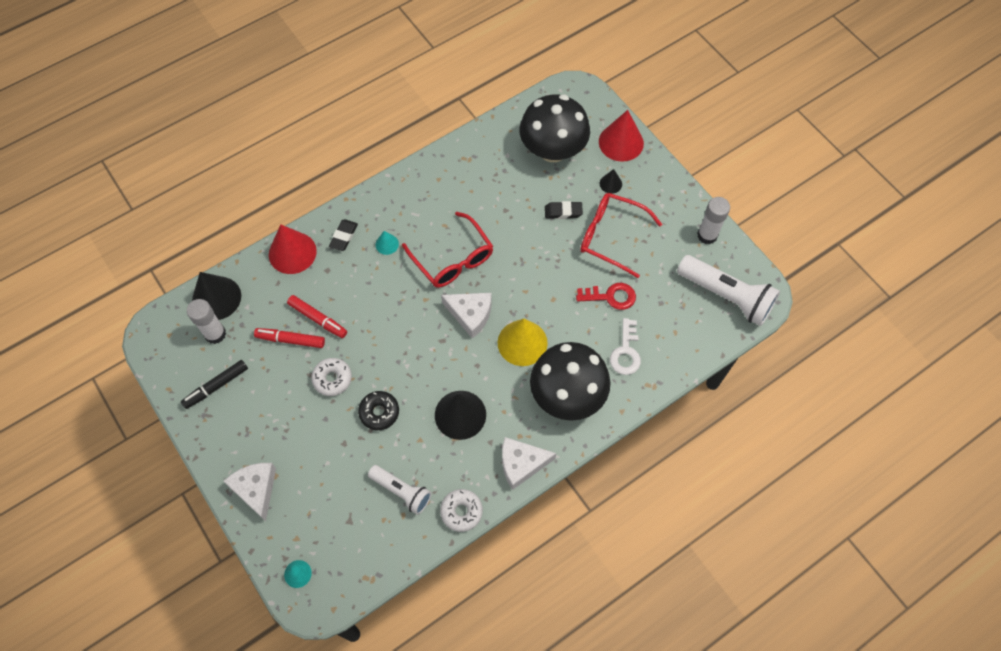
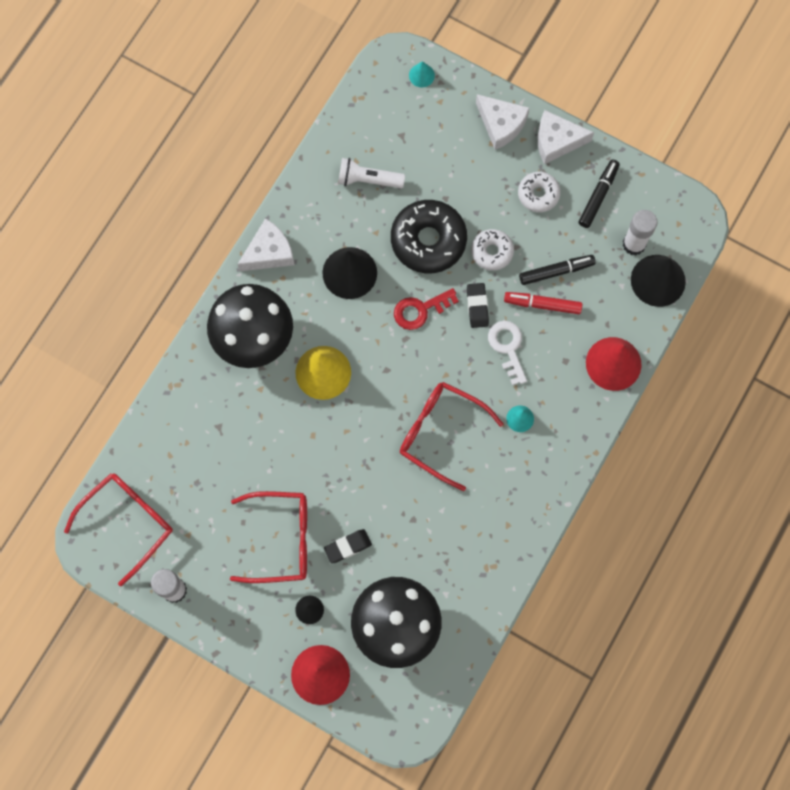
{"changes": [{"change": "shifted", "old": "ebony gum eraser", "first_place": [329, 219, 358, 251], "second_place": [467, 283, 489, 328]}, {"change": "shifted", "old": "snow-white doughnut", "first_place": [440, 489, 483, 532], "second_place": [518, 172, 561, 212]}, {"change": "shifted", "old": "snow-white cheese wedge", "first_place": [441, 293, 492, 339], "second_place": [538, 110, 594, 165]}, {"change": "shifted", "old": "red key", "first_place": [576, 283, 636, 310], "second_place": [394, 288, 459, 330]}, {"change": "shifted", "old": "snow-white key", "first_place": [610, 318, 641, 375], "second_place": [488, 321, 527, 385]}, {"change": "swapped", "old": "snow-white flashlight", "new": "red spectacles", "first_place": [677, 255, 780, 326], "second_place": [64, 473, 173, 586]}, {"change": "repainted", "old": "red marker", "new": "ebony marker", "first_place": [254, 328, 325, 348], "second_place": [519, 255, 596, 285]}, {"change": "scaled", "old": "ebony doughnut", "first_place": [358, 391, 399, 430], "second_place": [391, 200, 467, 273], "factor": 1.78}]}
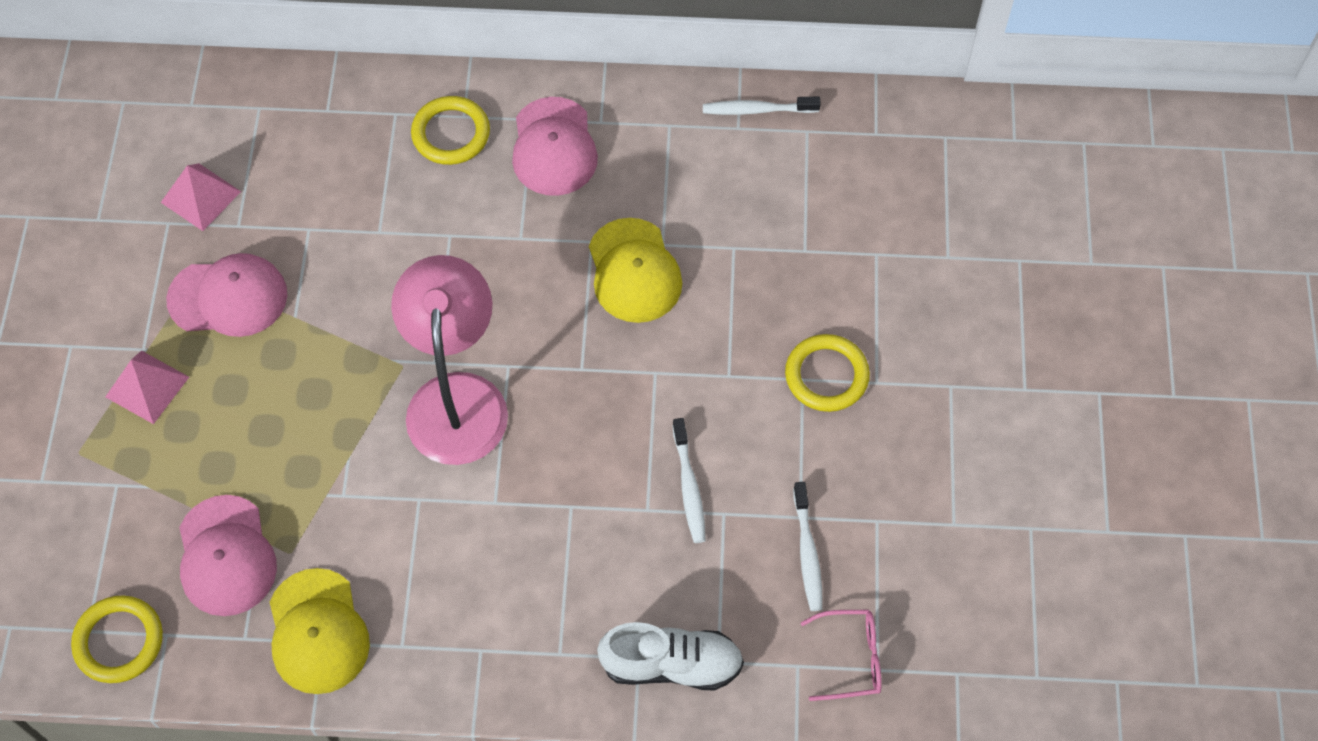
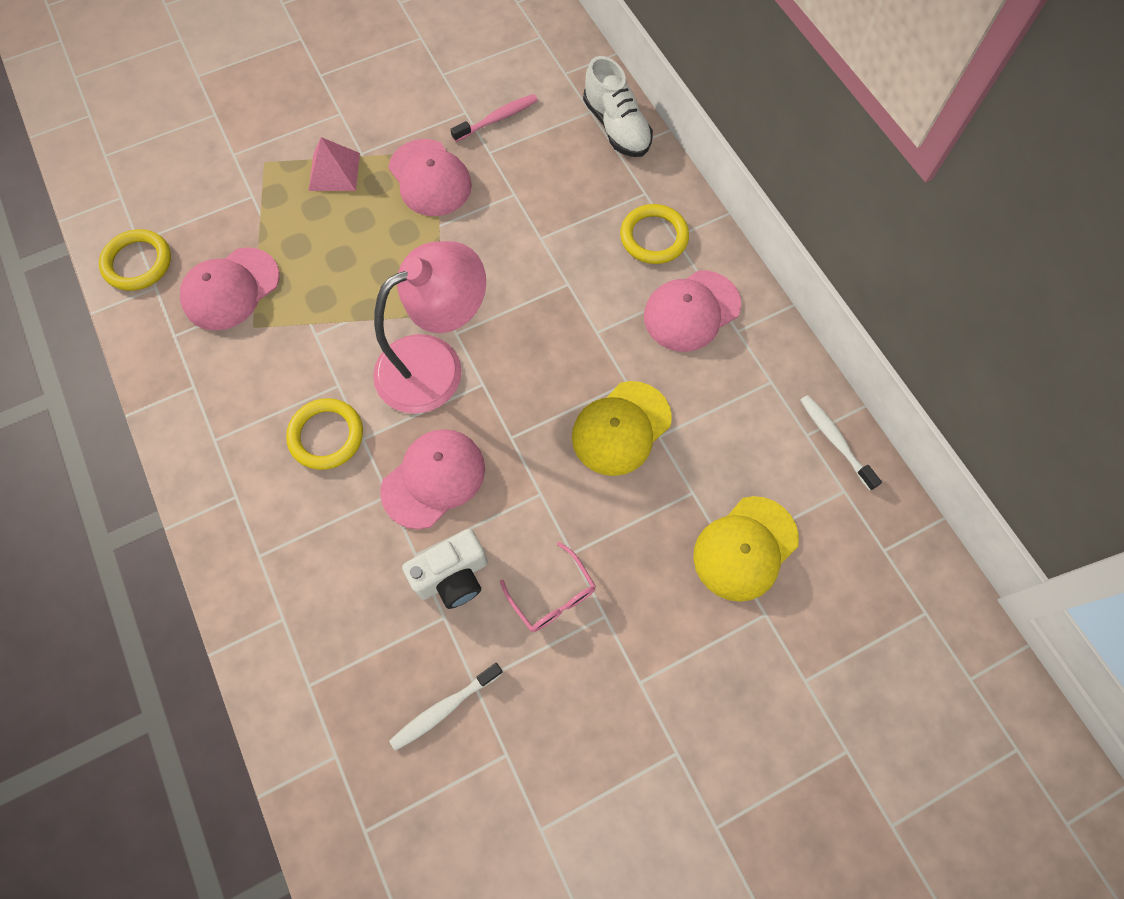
{"changes": [{"change": "new", "new": "pink baseball cap", "second_place": [380, 429, 485, 529]}, {"change": "shifted", "old": "yellow baseball cap", "first_place": [270, 568, 370, 694], "second_place": [693, 496, 799, 602]}, {"change": "shifted", "old": "snow-white sneaker", "first_place": [597, 622, 744, 691], "second_place": [583, 56, 653, 157]}, {"change": "shifted", "old": "yellow torus", "first_place": [785, 334, 870, 412], "second_place": [286, 398, 363, 470]}, {"change": "shifted", "old": "pink spectacles", "first_place": [801, 610, 882, 701], "second_place": [500, 542, 596, 632]}, {"change": "swapped", "old": "pink pyramid shape", "new": "pink dental brush", "first_place": [161, 163, 241, 231], "second_place": [450, 94, 538, 142]}, {"change": "swapped", "old": "snow-white dental brush", "new": "snow-white photo camera", "first_place": [673, 418, 706, 543], "second_place": [402, 529, 488, 609]}]}
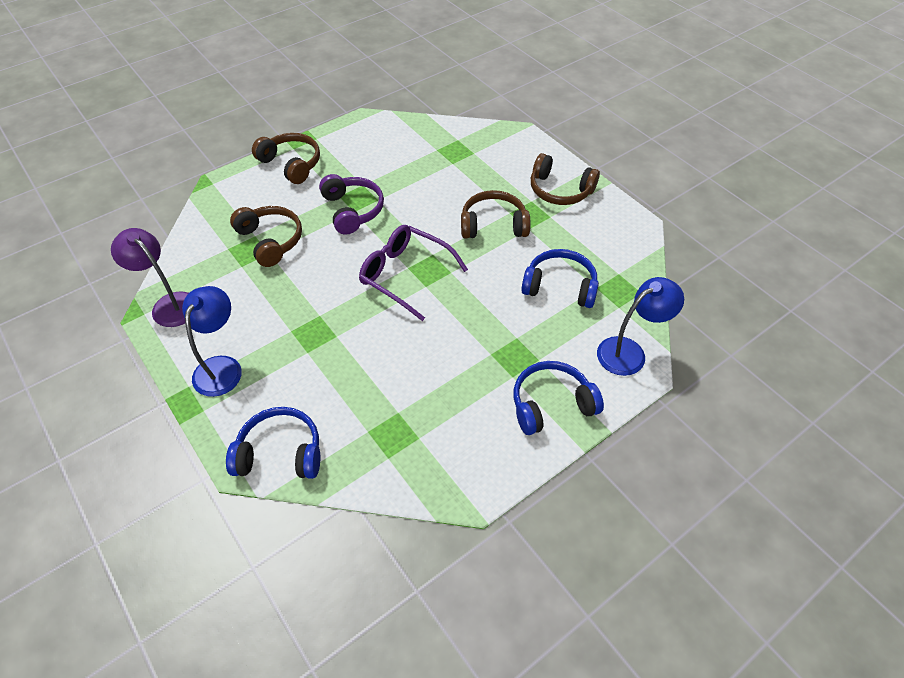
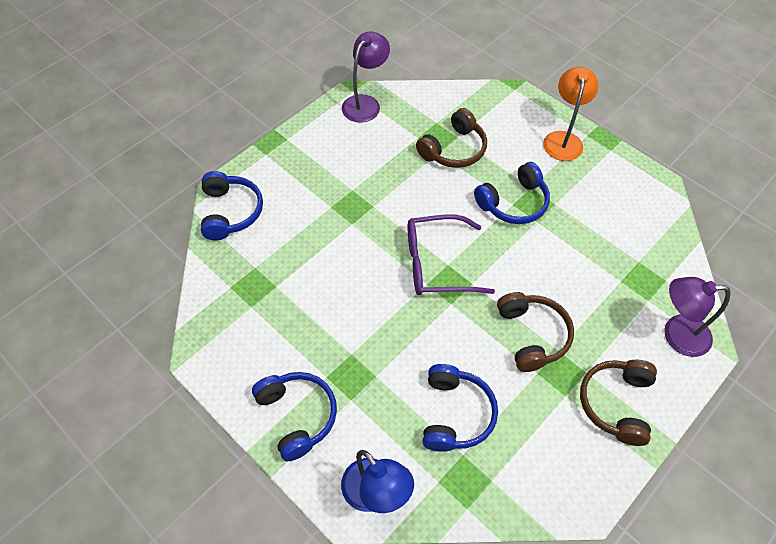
{"changes": [{"change": "gone", "old": "blue reading lamp", "first_place": [182, 286, 242, 397]}, {"change": "new", "new": "violet reading lamp", "second_place": [665, 277, 731, 357]}, {"change": "swapped", "old": "brown headphones", "new": "orange-coloured reading lamp", "first_place": [252, 133, 320, 184], "second_place": [543, 67, 598, 161]}, {"change": "repainted", "old": "violet headphones", "new": "blue headphones", "first_place": [319, 174, 384, 235], "second_place": [474, 162, 550, 224]}, {"change": "rotated", "old": "violet spectacles", "first_place": [359, 225, 468, 321], "second_place": [408, 214, 495, 295], "degrees": -120}]}
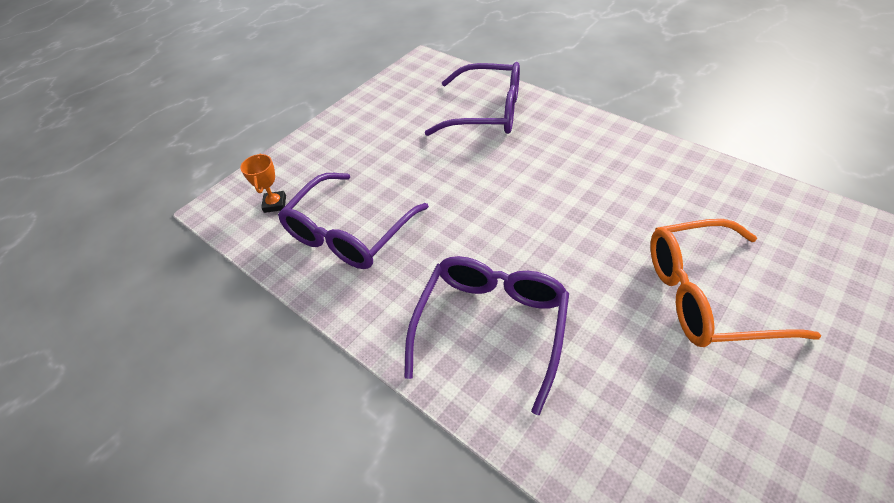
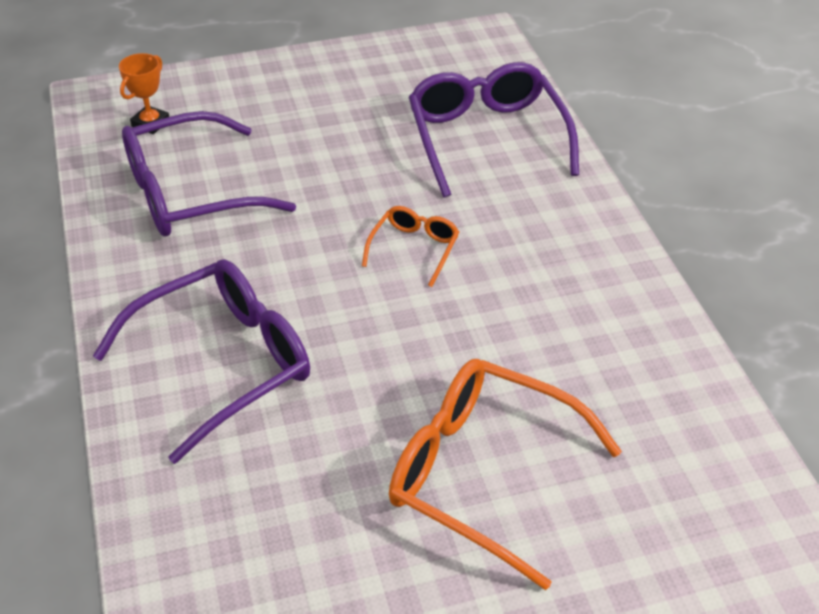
{"changes": [{"change": "new", "new": "orange-coloured spectacles", "second_place": [362, 206, 459, 287]}, {"change": "rotated", "old": "violet spectacles", "first_place": [425, 62, 520, 136], "second_place": [409, 62, 579, 197], "degrees": -150}]}
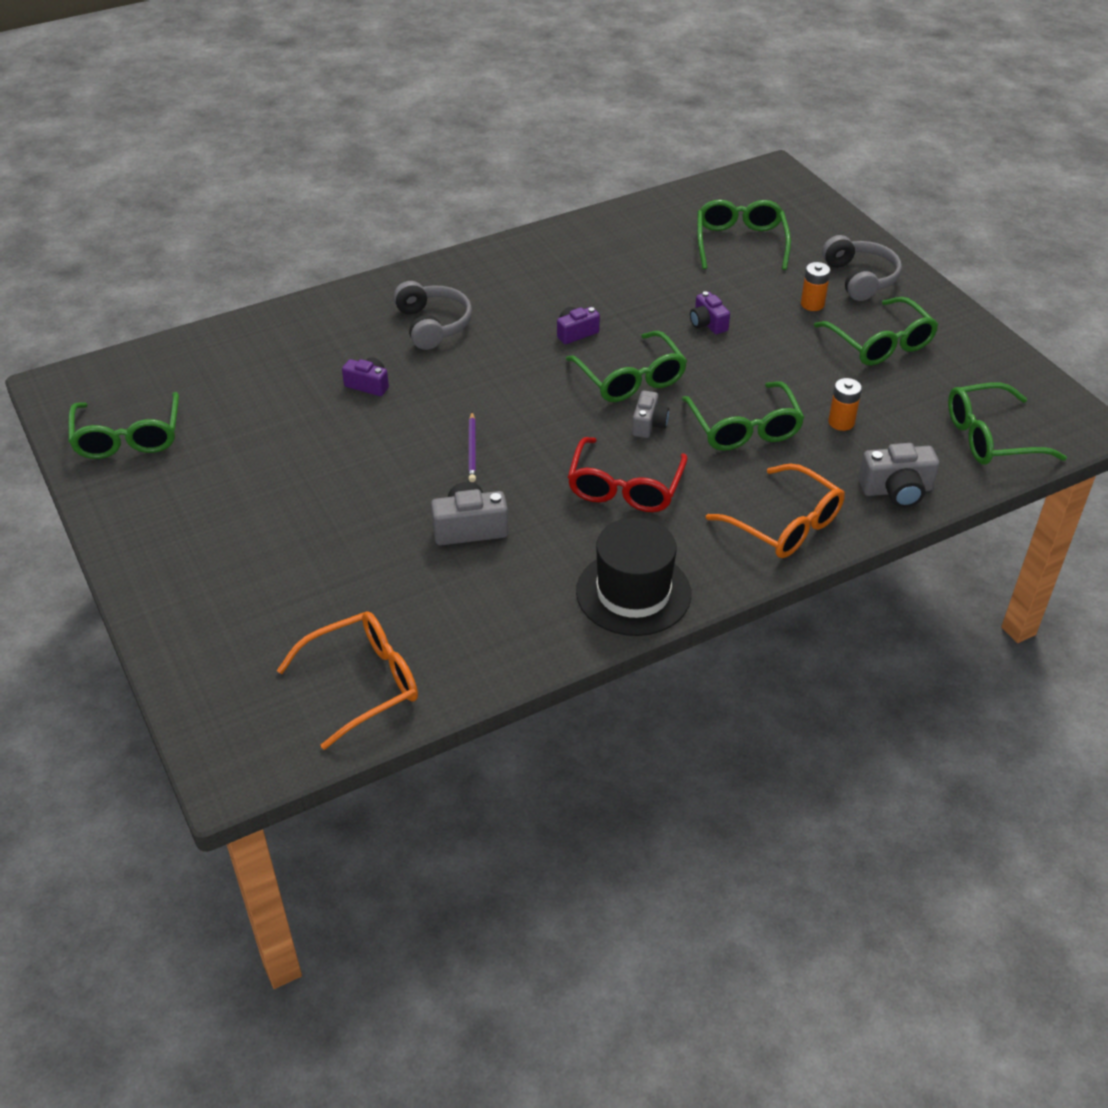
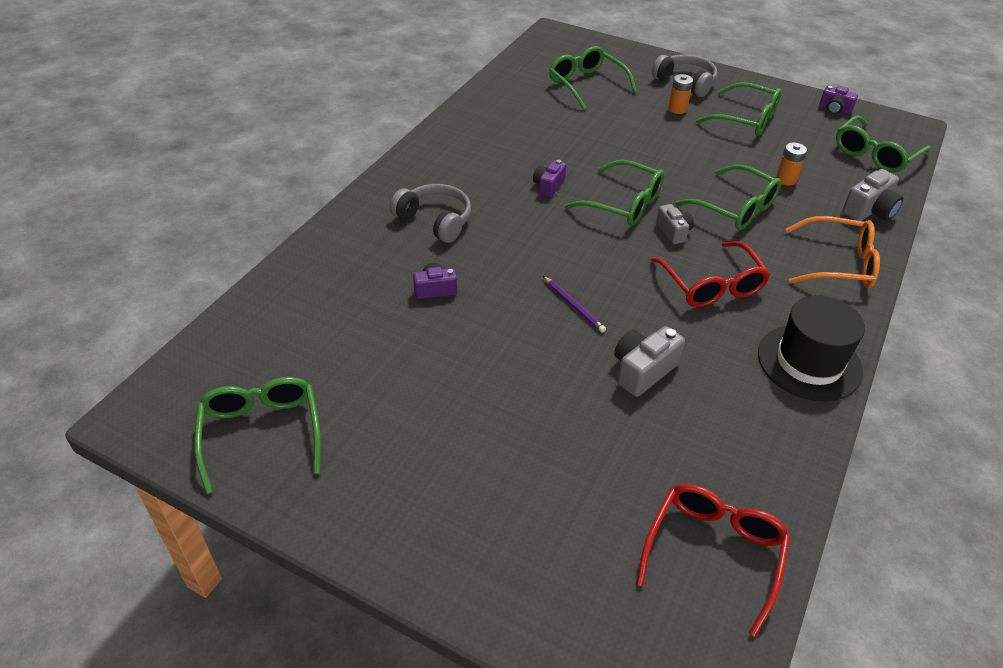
{"changes": [{"change": "shifted", "old": "violet photo camera", "first_place": [690, 291, 730, 334], "second_place": [819, 86, 858, 114]}, {"change": "repainted", "old": "orange-coloured spectacles", "new": "red spectacles", "first_place": [277, 611, 418, 750], "second_place": [636, 484, 791, 637]}, {"change": "rotated", "old": "emerald spectacles", "first_place": [68, 392, 179, 459], "second_place": [194, 377, 321, 494], "degrees": -150}]}
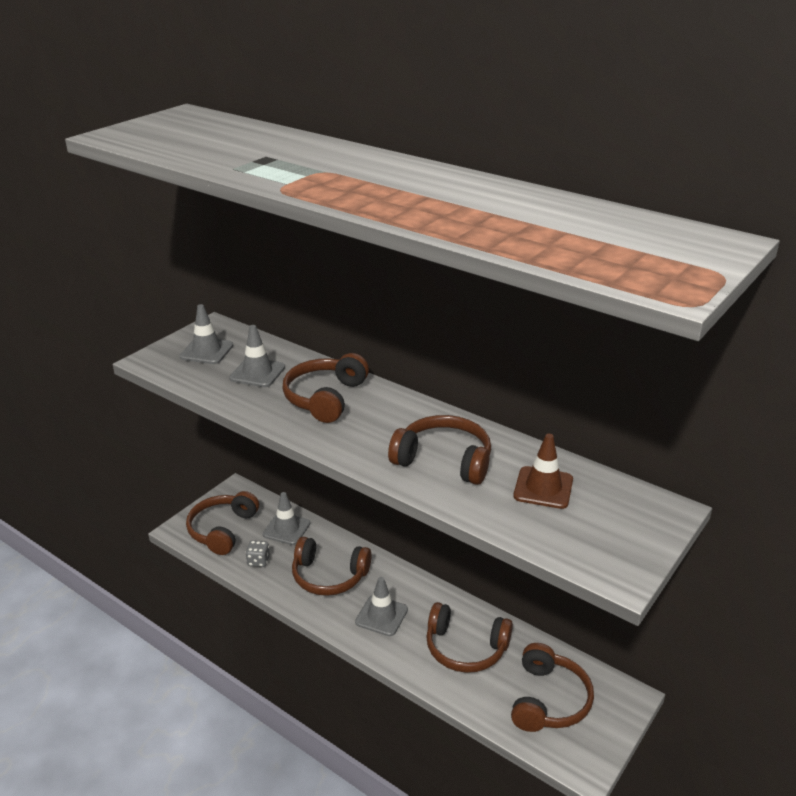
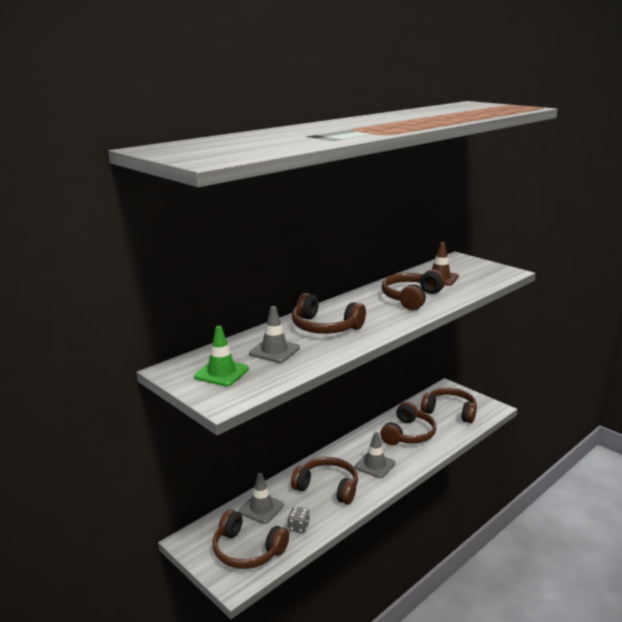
{"changes": [{"change": "repainted", "old": "grey safety cone", "new": "emerald safety cone", "first_place": [179, 304, 234, 364], "second_place": [194, 326, 249, 386]}, {"change": "rotated", "old": "brown headphones", "first_place": [292, 537, 371, 596], "second_place": [291, 457, 358, 504], "degrees": -90}]}
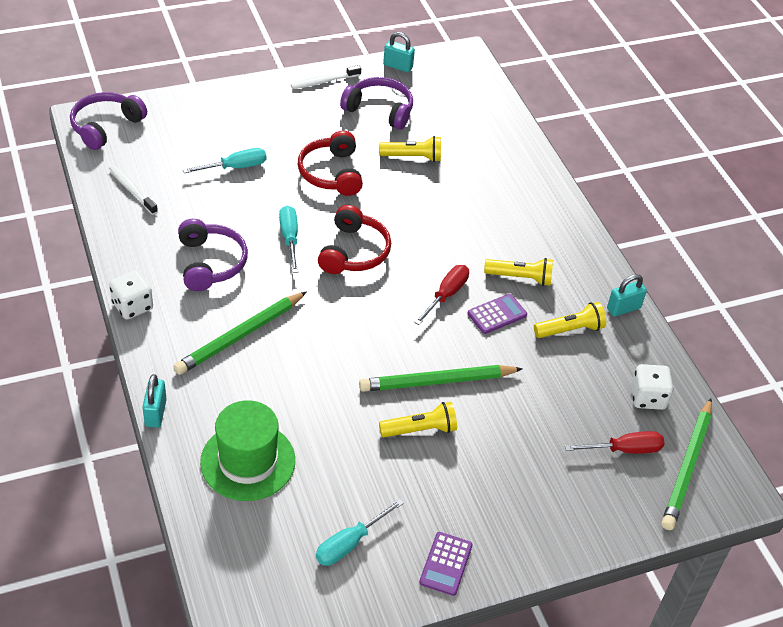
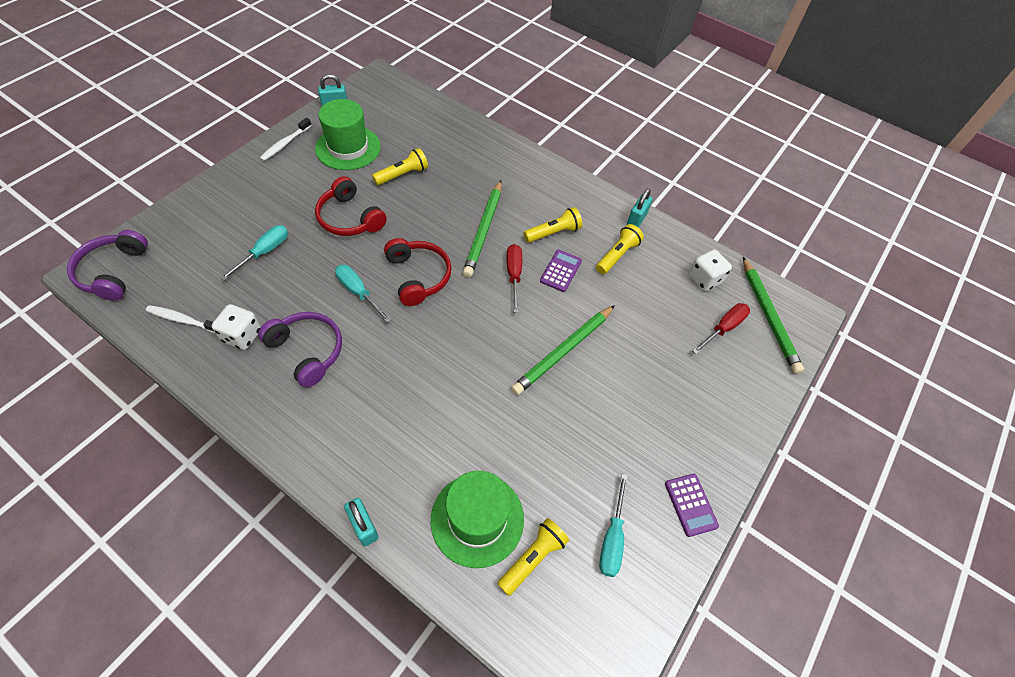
{"changes": [{"change": "shifted", "old": "snow-white die", "first_place": [109, 270, 153, 319], "second_place": [212, 304, 261, 350]}, {"change": "shifted", "old": "emerald wooden pencil", "first_place": [173, 291, 307, 375], "second_place": [463, 180, 502, 278]}, {"change": "shifted", "old": "yellow flashlight", "first_place": [379, 402, 457, 437], "second_place": [497, 518, 569, 596]}, {"change": "swapped", "old": "violet headphones", "new": "emerald hat", "first_place": [340, 77, 413, 130], "second_place": [315, 99, 381, 170]}]}
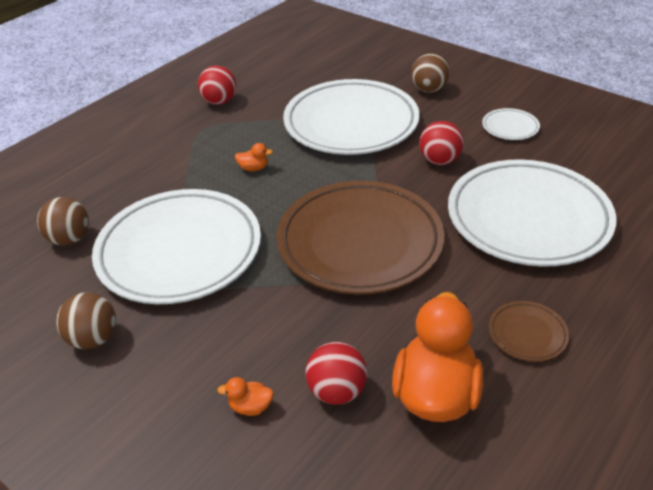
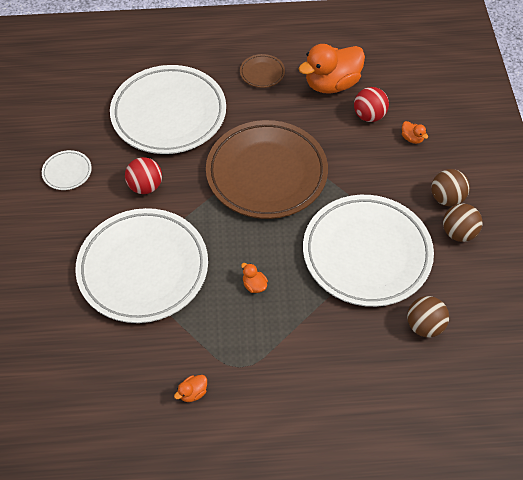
{"changes": [{"change": "shifted", "old": "brown play ball", "first_place": [411, 53, 450, 93], "second_place": [431, 169, 470, 206]}, {"change": "swapped", "old": "red play ball", "new": "orange-coloured rubber duck", "first_place": [198, 66, 236, 105], "second_place": [174, 375, 207, 402]}]}
